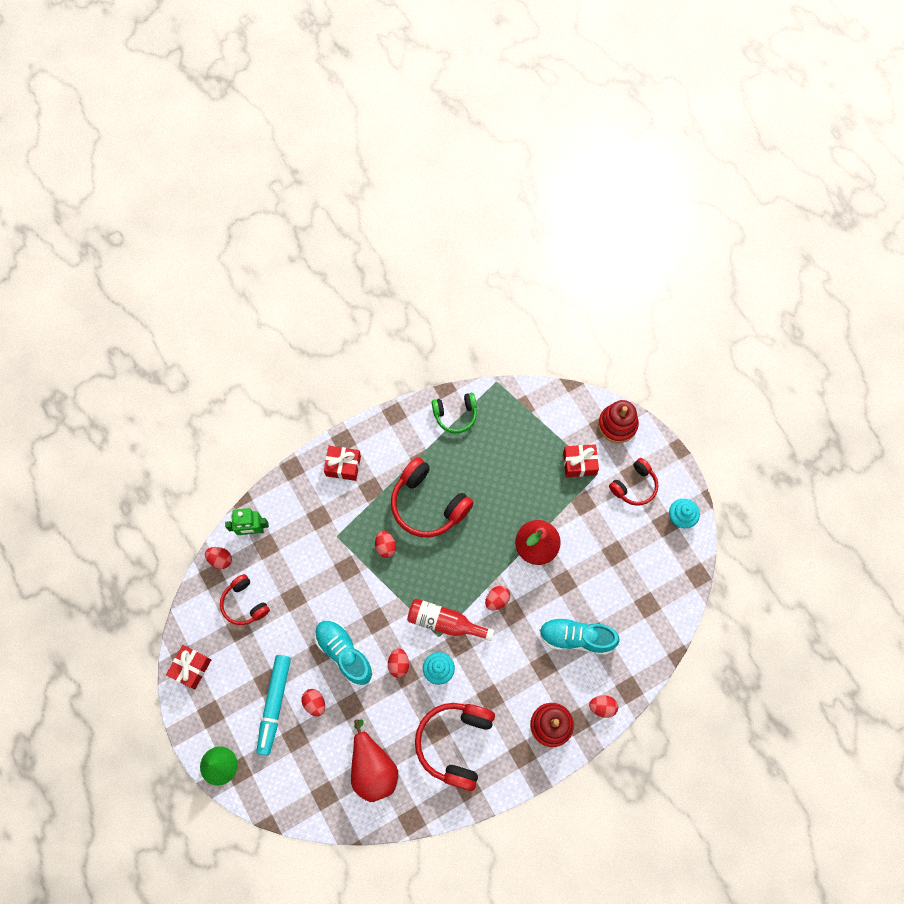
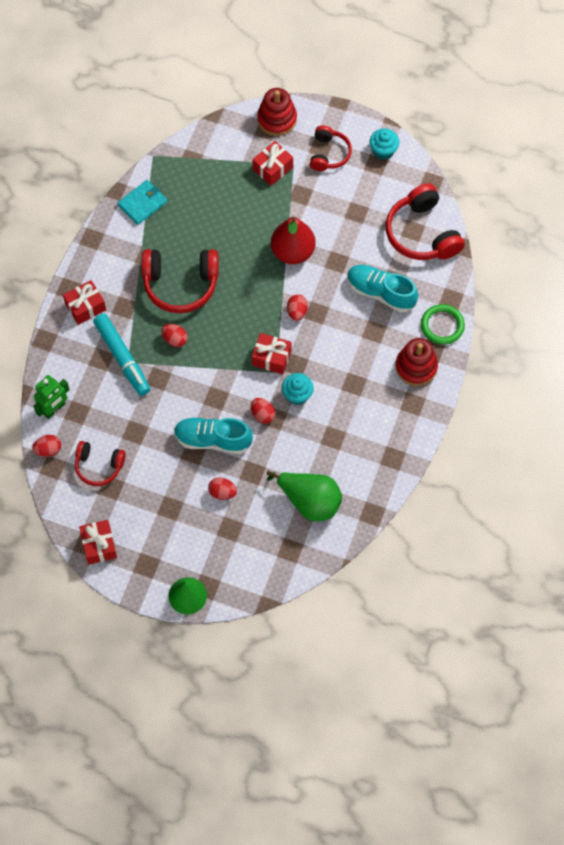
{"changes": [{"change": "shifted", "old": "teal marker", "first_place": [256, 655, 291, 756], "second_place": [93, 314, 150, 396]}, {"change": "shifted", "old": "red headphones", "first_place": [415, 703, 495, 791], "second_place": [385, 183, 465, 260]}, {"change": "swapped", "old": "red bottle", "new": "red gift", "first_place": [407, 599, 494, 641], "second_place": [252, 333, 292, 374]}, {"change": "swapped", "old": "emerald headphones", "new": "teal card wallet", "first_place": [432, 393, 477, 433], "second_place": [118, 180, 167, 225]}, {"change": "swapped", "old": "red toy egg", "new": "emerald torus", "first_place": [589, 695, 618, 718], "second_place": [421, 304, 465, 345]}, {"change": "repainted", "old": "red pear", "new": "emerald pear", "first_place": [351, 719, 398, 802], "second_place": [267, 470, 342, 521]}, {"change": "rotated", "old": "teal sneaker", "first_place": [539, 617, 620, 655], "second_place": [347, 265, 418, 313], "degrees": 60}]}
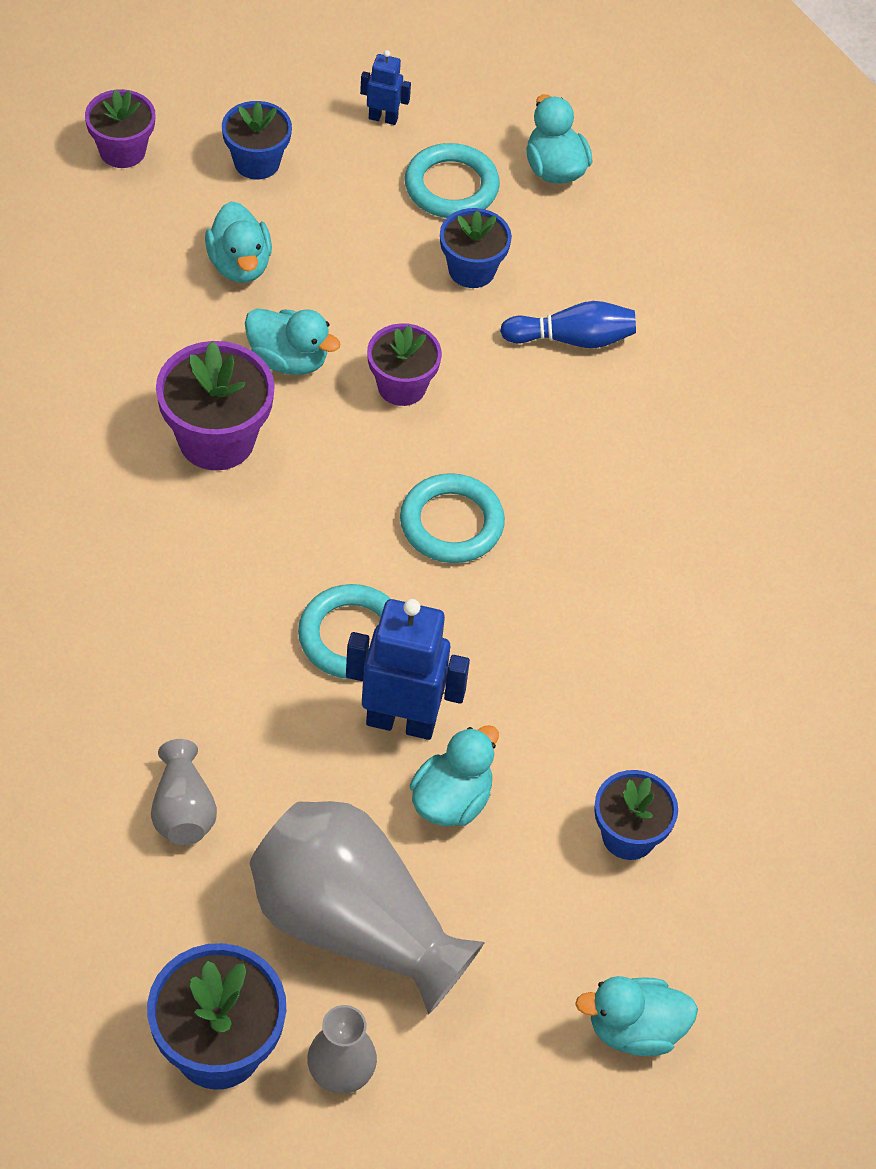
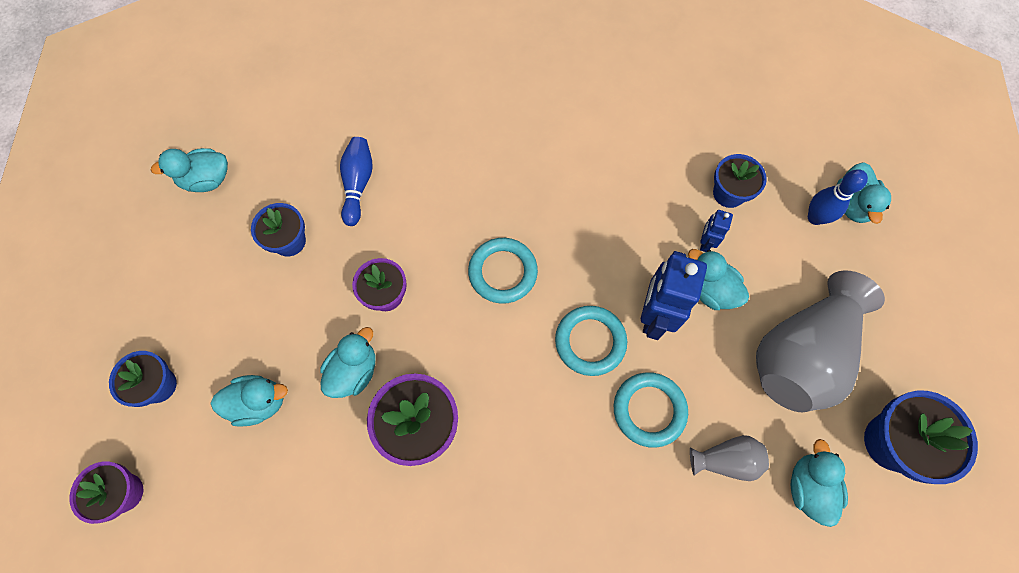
{"changes": [{"change": "gone", "old": "grey flower vase", "first_place": [307, 1005, 377, 1094]}, {"change": "new", "new": "teal rubber duck", "second_place": [791, 439, 848, 527]}, {"change": "new", "new": "blue bowling pin", "second_place": [808, 169, 868, 225]}, {"change": "shifted", "old": "blue toy robot", "first_place": [360, 50, 411, 125], "second_place": [700, 210, 733, 252]}, {"change": "shifted", "old": "teal torus", "first_place": [405, 143, 500, 218], "second_place": [614, 372, 688, 448]}]}
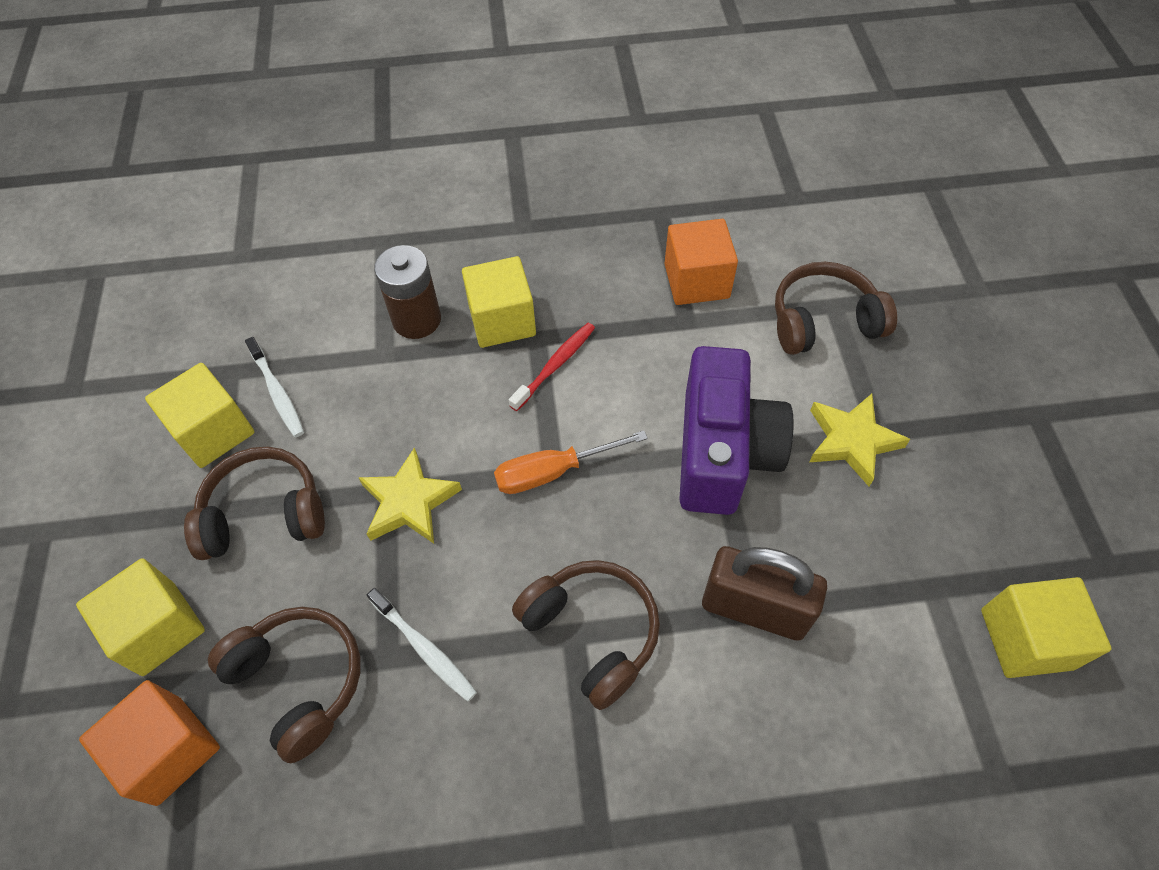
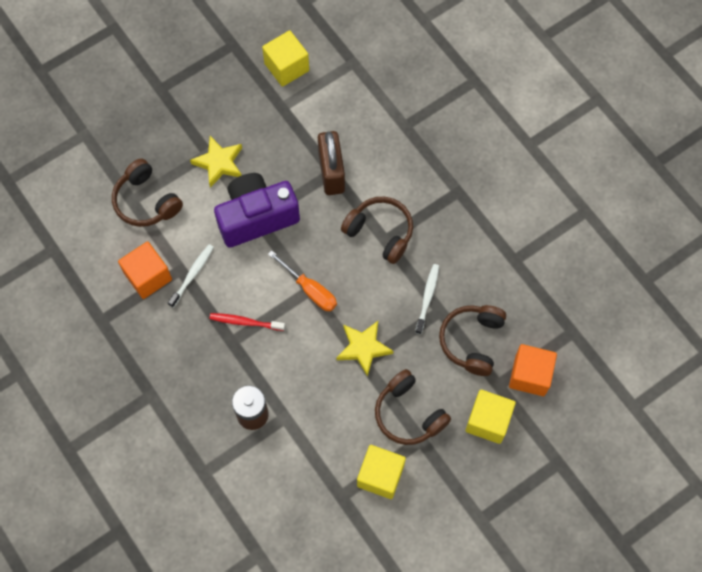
{"changes": [{"change": "gone", "old": "yellow block", "first_place": [462, 256, 536, 348]}, {"change": "shifted", "old": "snow-white dental brush", "first_place": [245, 337, 304, 437], "second_place": [168, 244, 214, 308]}, {"change": "rotated", "old": "brown headphones", "first_place": [512, 560, 660, 710], "second_place": [341, 197, 413, 264], "degrees": 105}]}
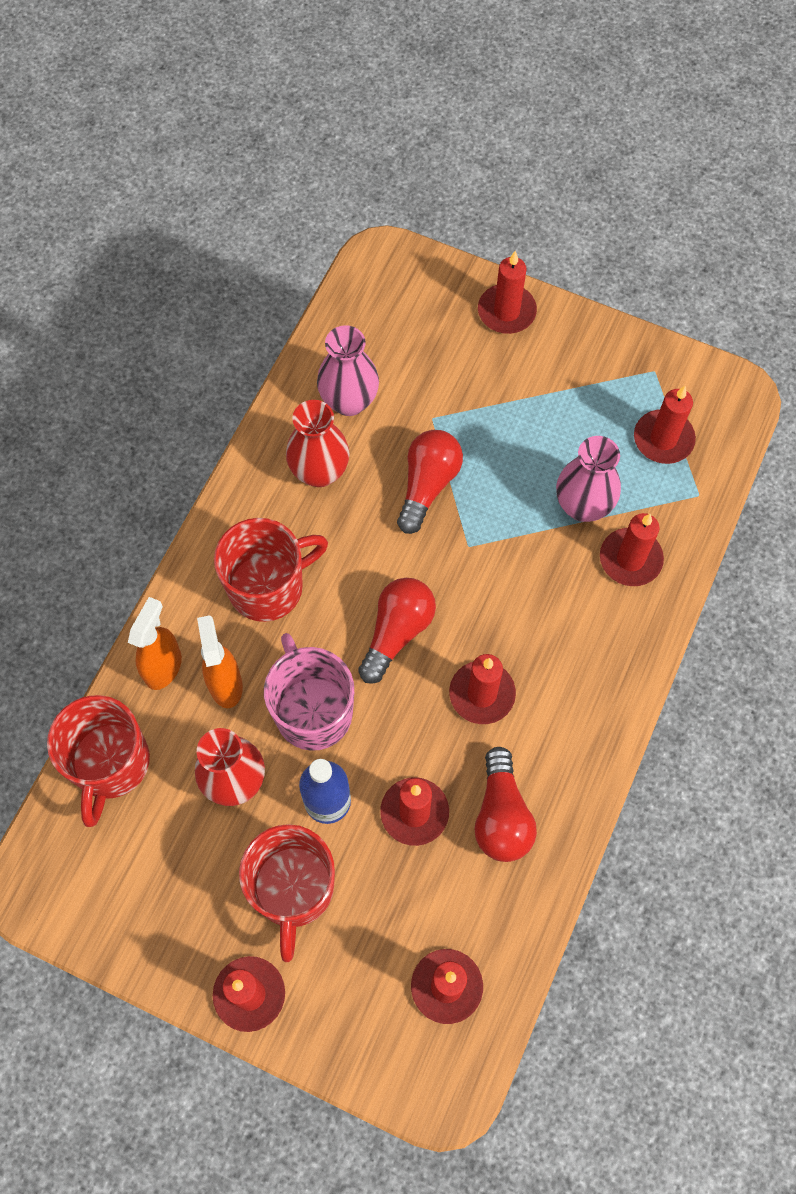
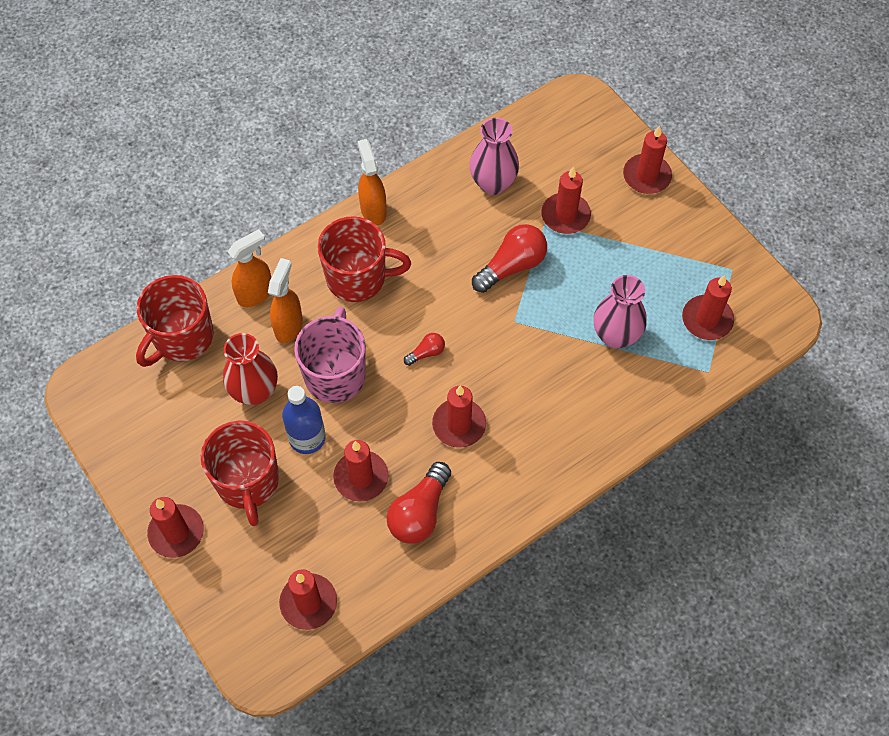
{"changes": [{"change": "gone", "old": "red flower vase", "first_place": [286, 400, 350, 487]}, {"change": "new", "new": "orange-coloured spray cleaner", "second_place": [357, 139, 387, 225]}, {"change": "shifted", "old": "red candle", "first_place": [600, 513, 664, 586], "second_place": [541, 166, 591, 234]}, {"change": "rotated", "old": "red coffee mug", "first_place": [239, 824, 335, 962], "second_place": [201, 420, 279, 526], "degrees": -45}, {"change": "scaled", "old": "red lightbulb", "first_place": [358, 578, 436, 684], "second_place": [404, 333, 445, 366], "factor": 0.5}]}
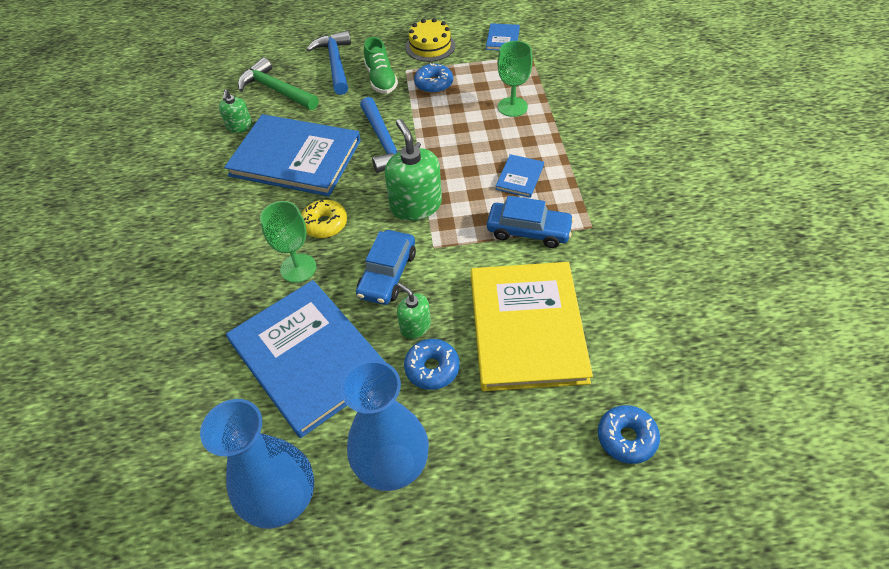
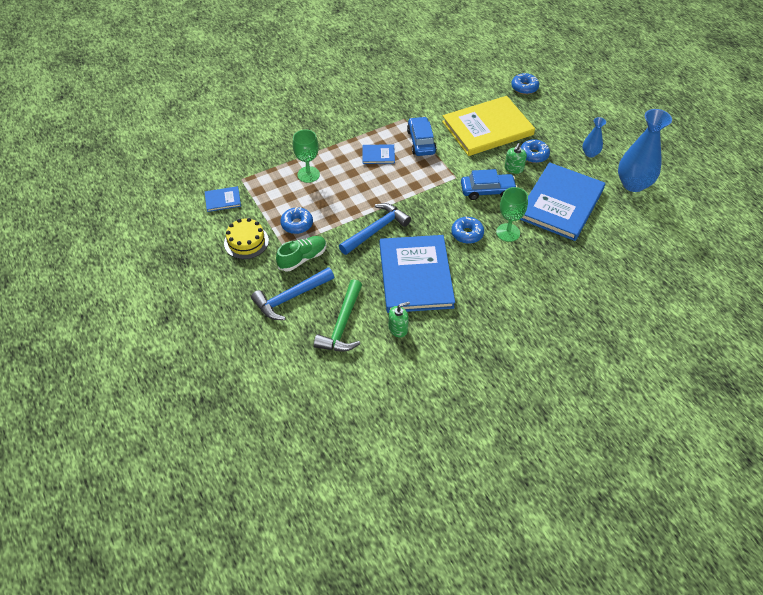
{"changes": [{"change": "gone", "old": "emerald soap pump", "first_place": [385, 119, 442, 221]}, {"change": "repainted", "old": "yellow doughnut", "new": "blue doughnut", "first_place": [301, 199, 347, 238], "second_place": [451, 216, 484, 244]}, {"change": "scaled", "old": "blue flower vase", "first_place": [341, 360, 429, 491], "second_place": [583, 117, 606, 158], "factor": 0.51}]}
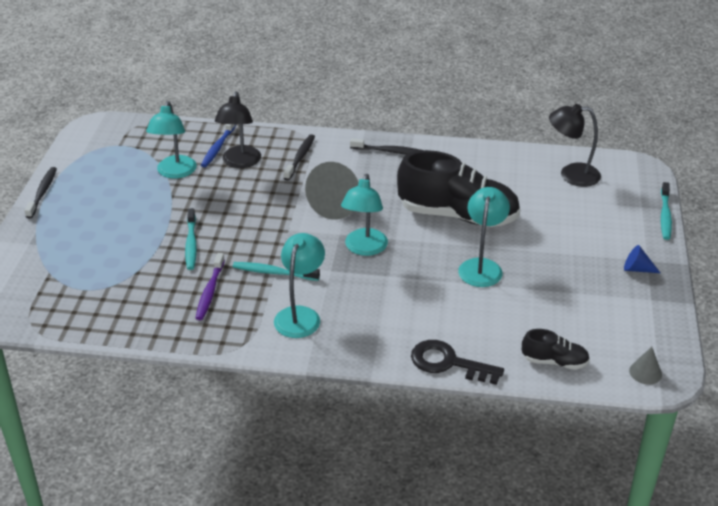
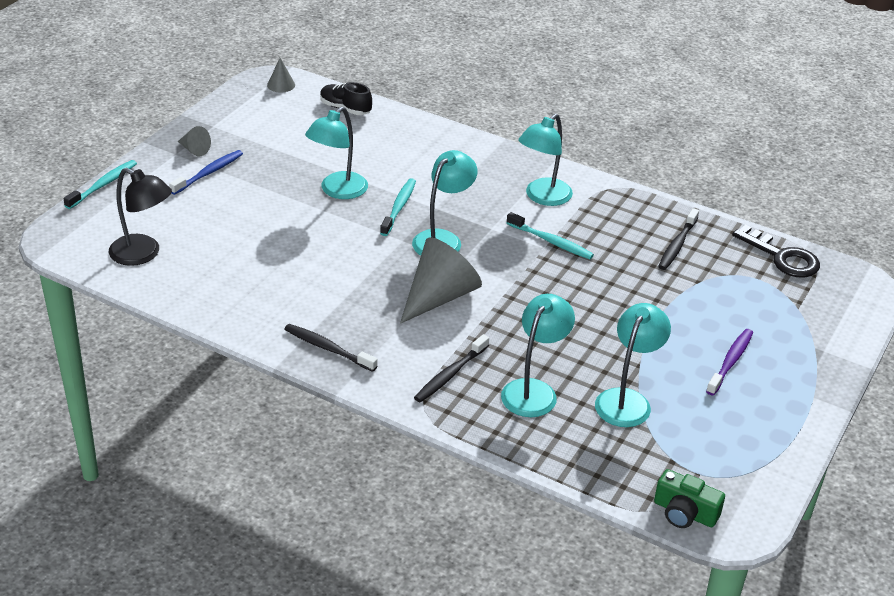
{"changes": [{"change": "gone", "old": "ebony sneaker", "first_place": [397, 150, 520, 227]}, {"change": "new", "new": "emerald photo camera", "second_place": [654, 469, 725, 528]}, {"change": "shifted", "old": "ebony dental brush", "first_place": [24, 167, 57, 218], "second_place": [658, 208, 699, 270]}, {"change": "shifted", "old": "teal dental brush", "first_place": [185, 208, 197, 270], "second_place": [380, 178, 416, 236]}, {"change": "shifted", "old": "violet dental brush", "first_place": [196, 253, 225, 320], "second_place": [706, 329, 753, 396]}, {"change": "shifted", "old": "blue dental brush", "first_place": [201, 124, 236, 167], "second_place": [169, 150, 243, 195]}, {"change": "shifted", "old": "ebony key", "first_place": [411, 340, 504, 385], "second_place": [732, 225, 820, 278]}, {"change": "repainted", "old": "ebony reading lamp", "new": "teal reading lamp", "first_place": [215, 91, 261, 168], "second_place": [501, 294, 575, 417]}, {"change": "repainted", "old": "blue cone", "new": "grey cone", "first_place": [624, 245, 660, 273], "second_place": [178, 126, 211, 156]}]}
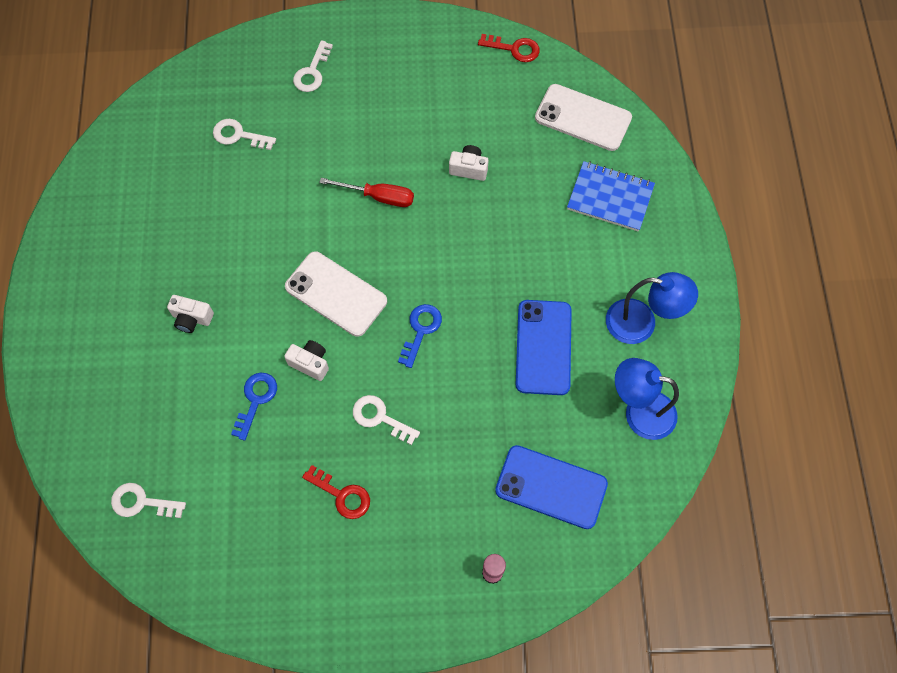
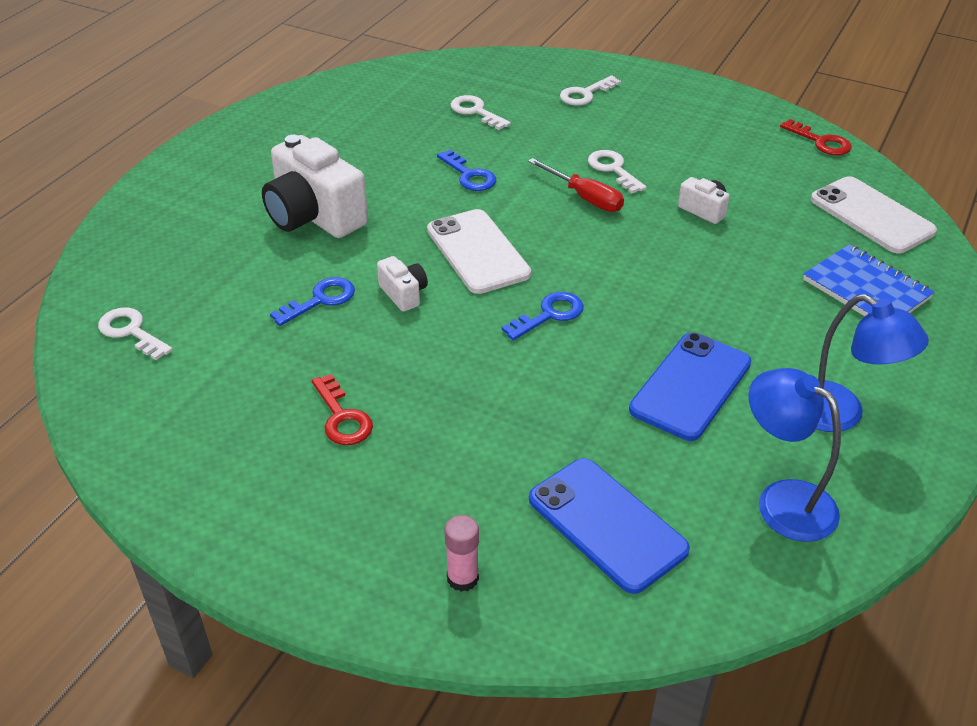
{"changes": [{"change": "new", "new": "blue key", "second_place": [437, 149, 496, 191]}, {"change": "shifted", "old": "snow-white key", "first_place": [353, 395, 420, 445], "second_place": [588, 150, 647, 193]}, {"change": "scaled", "old": "snow-white photo camera", "first_place": [167, 295, 214, 333], "second_place": [262, 135, 368, 238], "factor": 2.14}]}
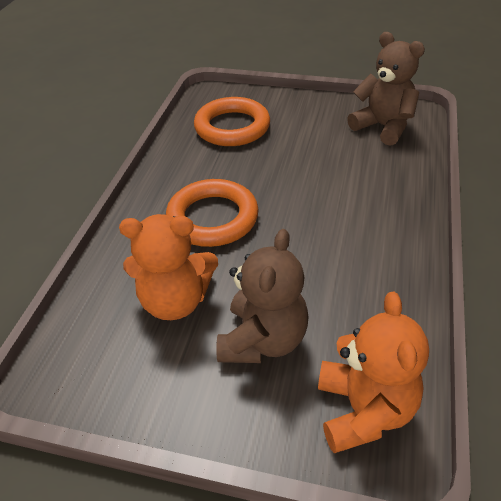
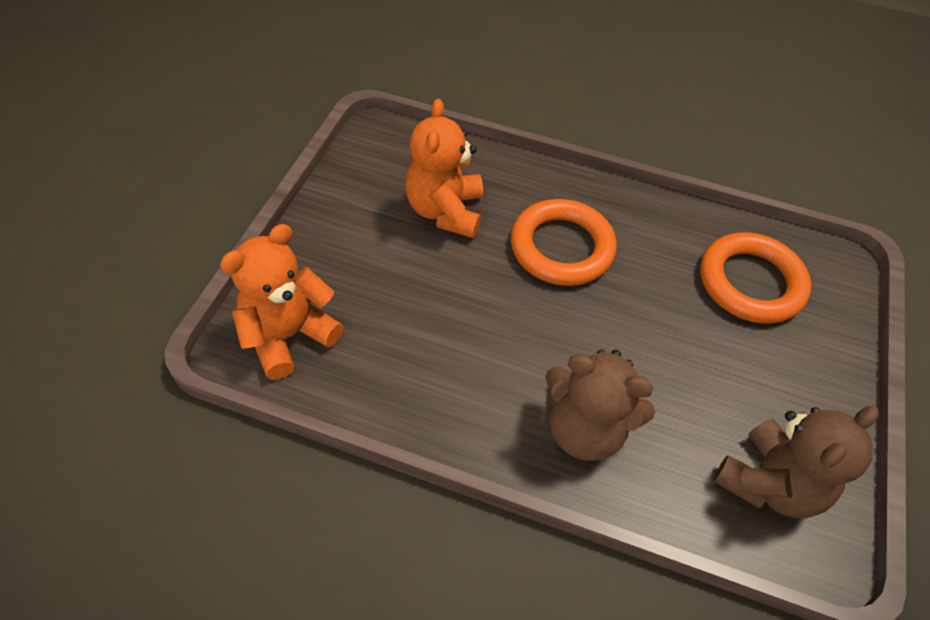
{"changes": [{"change": "shifted", "old": "brown stuffed bear", "first_place": [216, 229, 308, 363], "second_place": [545, 349, 655, 461]}, {"change": "rotated", "old": "orange-coloured stuffed bear", "first_place": [318, 292, 429, 453], "second_place": [220, 224, 343, 380], "degrees": 135}]}
